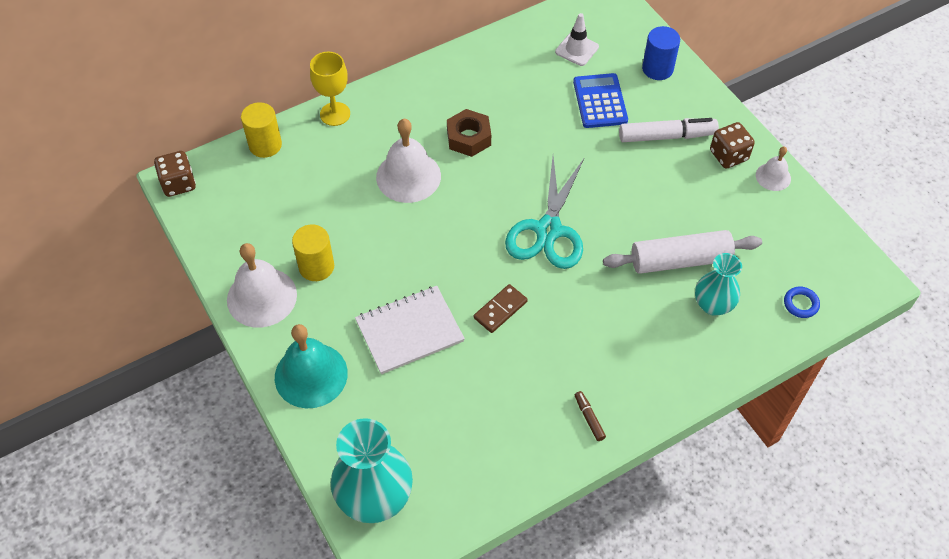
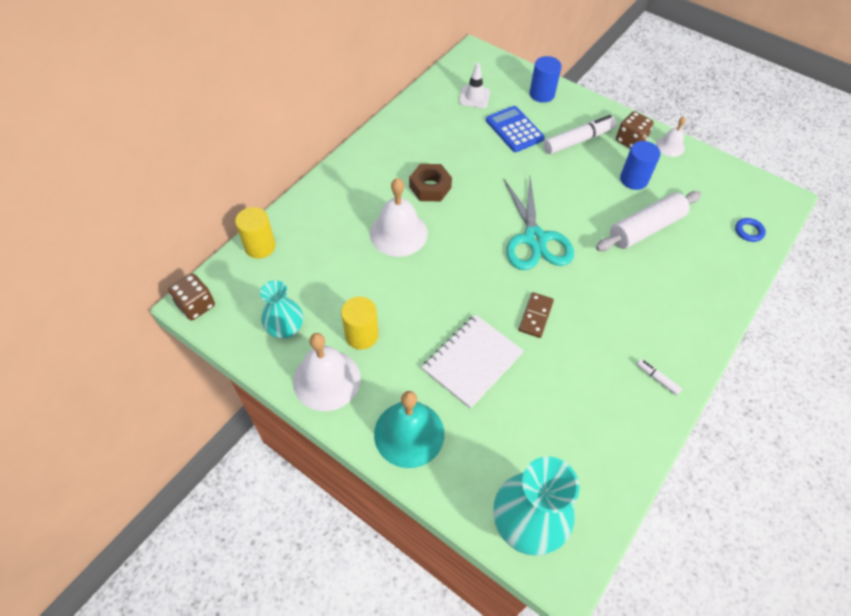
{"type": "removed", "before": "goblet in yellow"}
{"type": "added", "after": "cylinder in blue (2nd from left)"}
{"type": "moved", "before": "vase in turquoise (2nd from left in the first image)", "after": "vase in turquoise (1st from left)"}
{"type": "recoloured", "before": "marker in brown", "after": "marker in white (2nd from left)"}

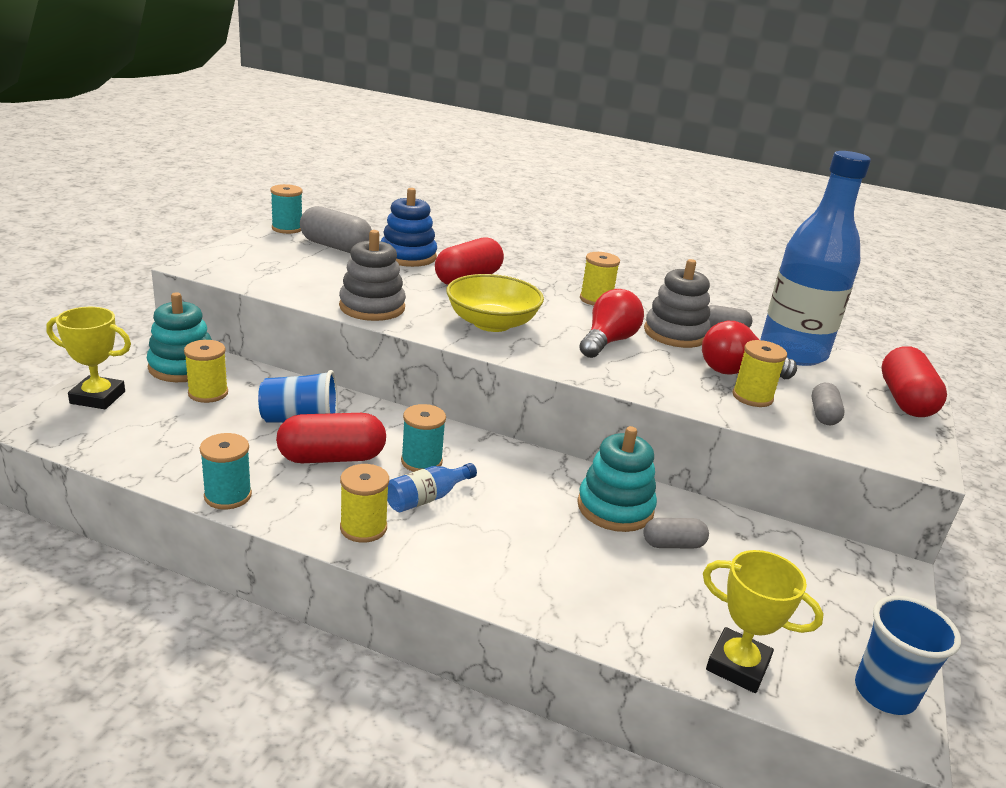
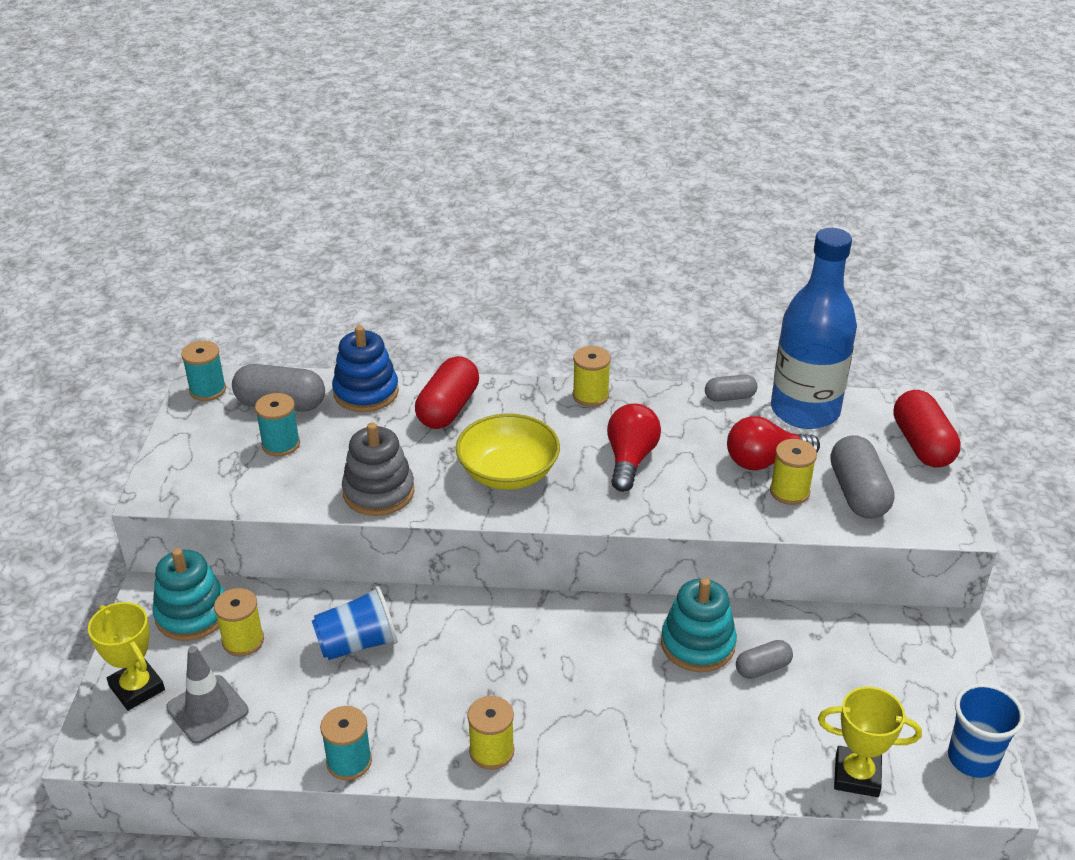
{"type": "removed", "before": "capsule in red (1st from left)"}
{"type": "removed", "before": "bottle in blue (1st from left)"}
{"type": "removed", "before": "stacking toy in grey (2nd from left)"}
{"type": "added", "after": "traffic cone in grey"}
{"type": "moved", "before": "spool in turquoise (3rd from left in the first image)", "after": "spool in turquoise (2nd from left)"}
{"type": "turned", "before": "trophy in yellow (1st from left)", "turn": 60}
{"type": "resized", "before": "capsule in grey (4th from left)", "scale": 1.75}

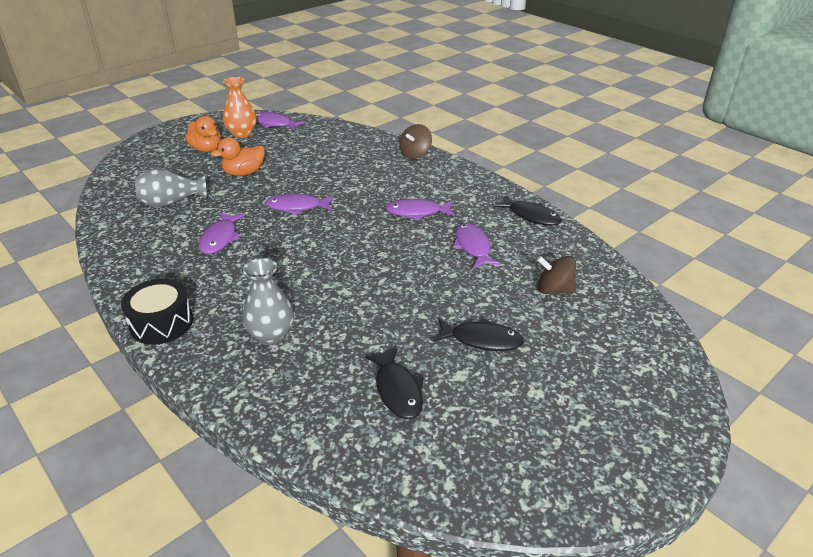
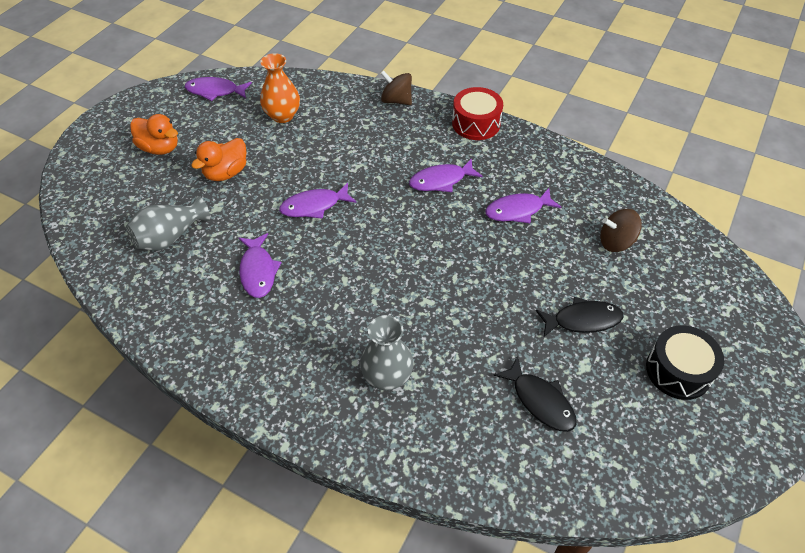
{"type": "removed", "before": "fish in black (3rd from left)"}
{"type": "added", "after": "drum in red"}
{"type": "moved", "before": "drum in black"}
{"type": "moved", "before": "vase in orange"}
{"type": "turned", "before": "spinning top in brown (1st from left)", "turn": 105}
{"type": "turned", "before": "fish in purple (5th from left)", "turn": -75}

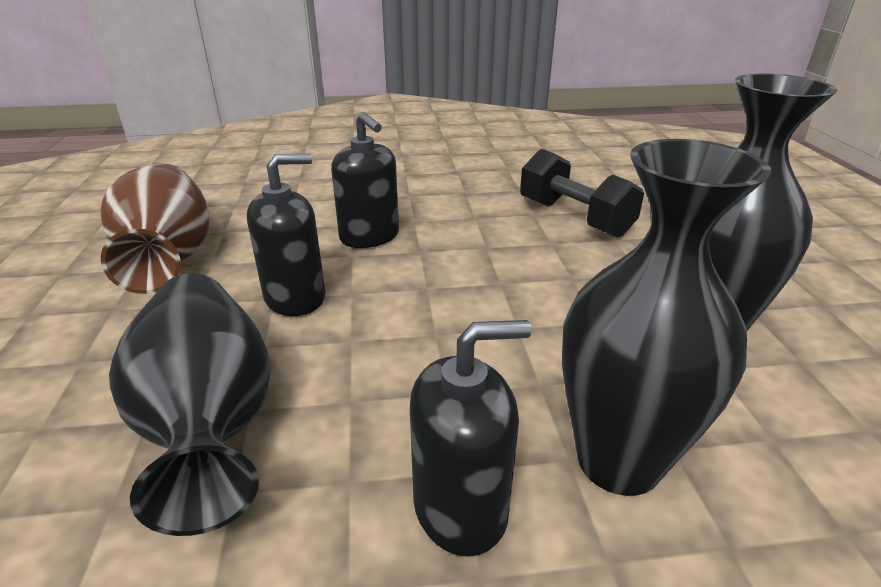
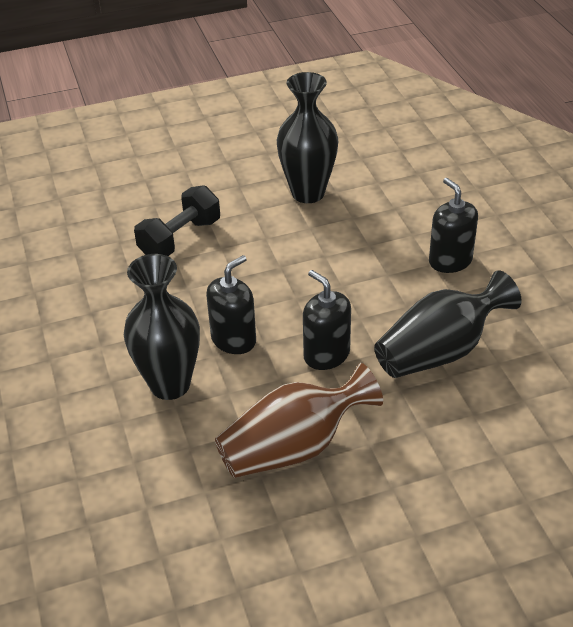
{"type": "moved", "before": "vase in black (2nd from left in the first image)", "after": "vase in black (1st from left)"}

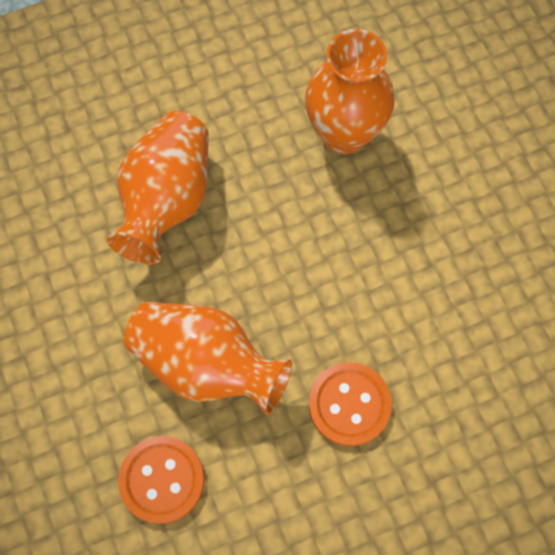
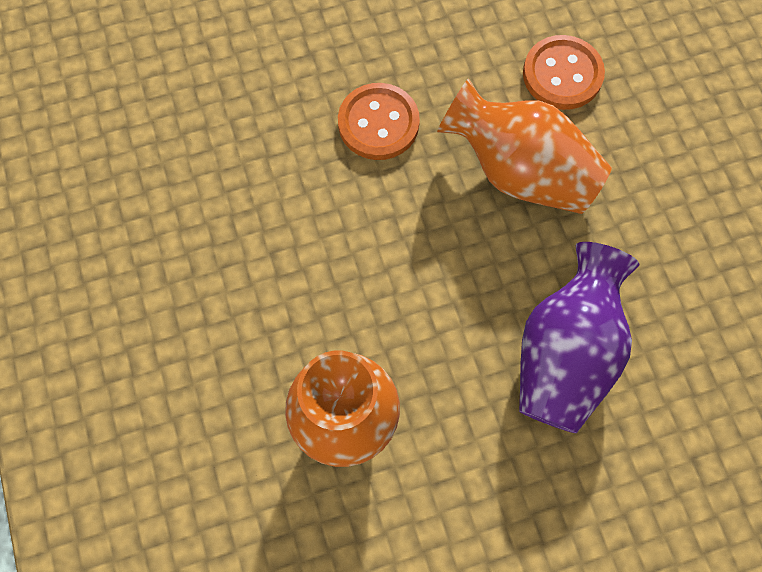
{"type": "recoloured", "before": "vase in orange (1st from left)", "after": "vase in purple"}

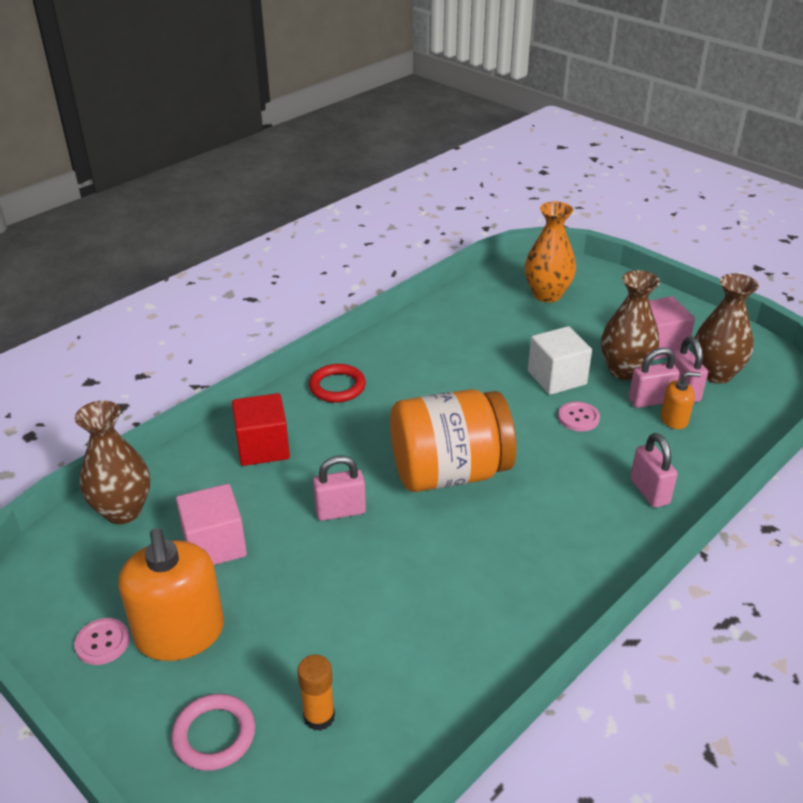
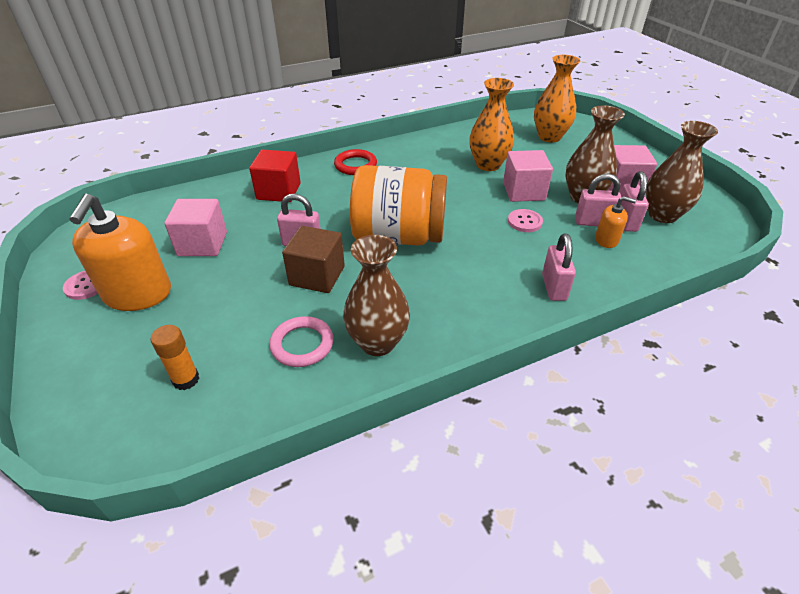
{"type": "added", "after": "cube in brown"}
{"type": "added", "after": "vase in orange (1st from left)"}
{"type": "moved", "before": "vase in brown (1st from left)"}
{"type": "moved", "before": "ring in pink"}
{"type": "recoloured", "before": "cube in white", "after": "cube in pink (2nd from left)"}

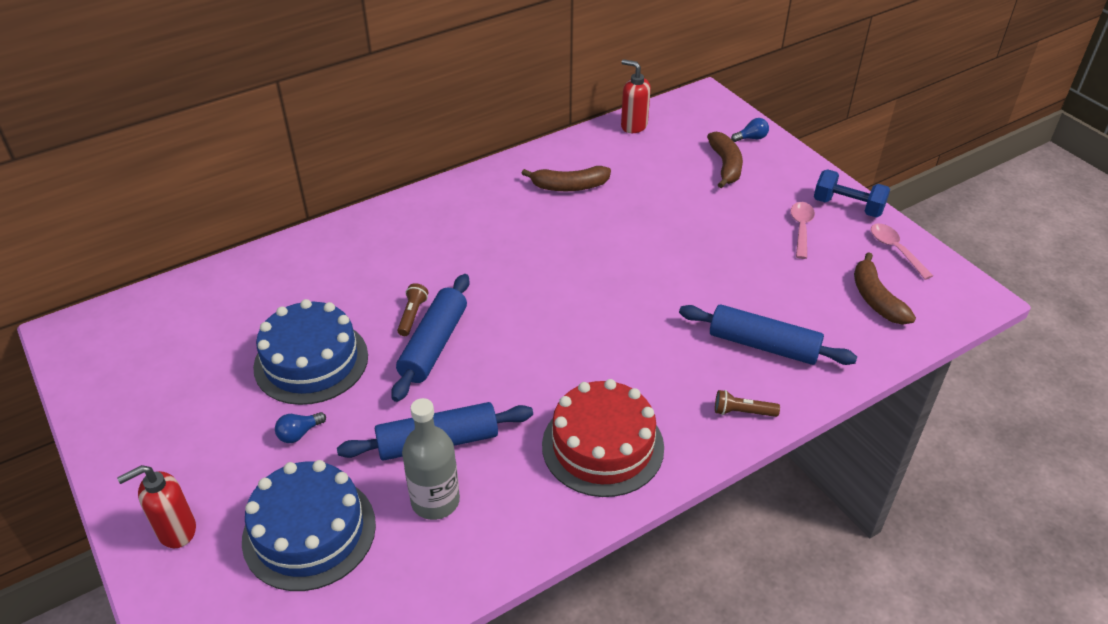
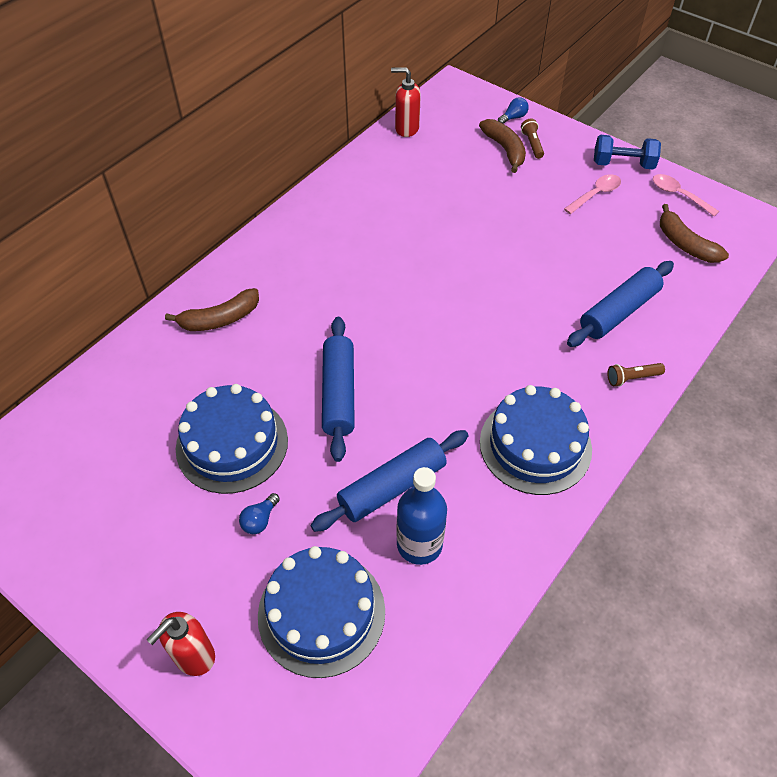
{"type": "moved", "before": "flashlight in brown (1st from left)"}
{"type": "moved", "before": "banana in brown (1st from left)"}
{"type": "recoloured", "before": "bottle in grey", "after": "bottle in blue"}
{"type": "recoloured", "before": "cake in red", "after": "cake in blue (3rd from left)"}
{"type": "turned", "before": "rolling pin in blue (3rd from left)", "turn": -45}
{"type": "turned", "before": "spoon in pink (1st from left)", "turn": 60}

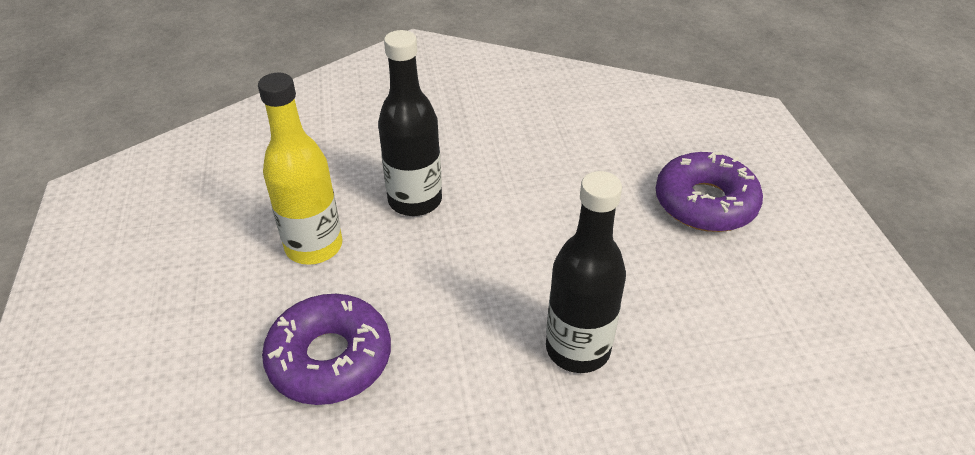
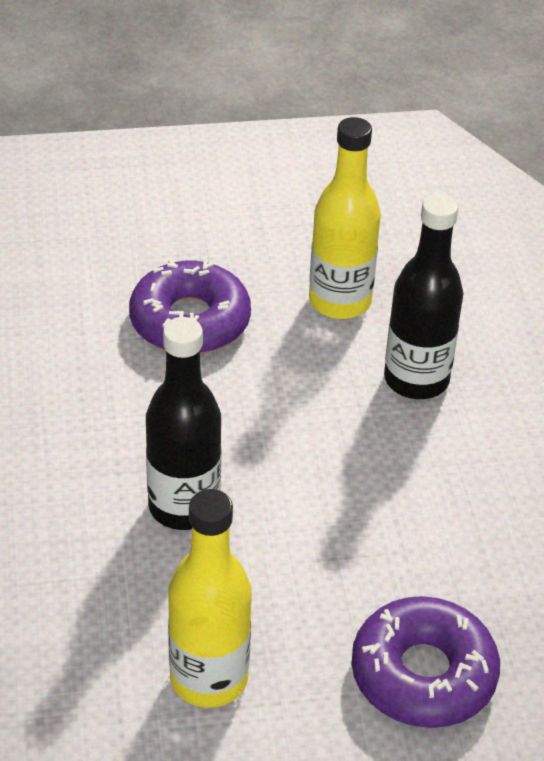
{"type": "added", "after": "bottle in yellow (1st from left)"}

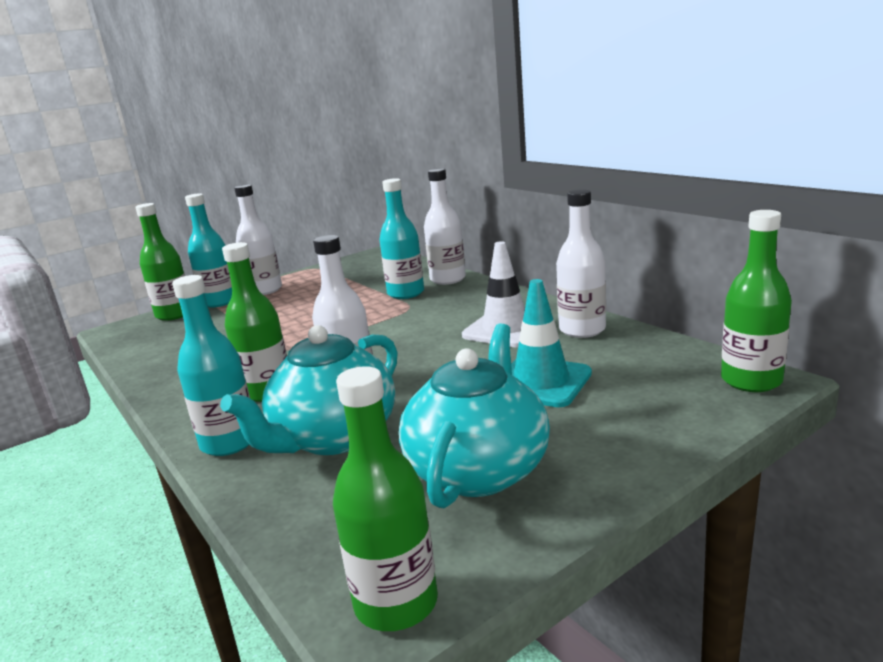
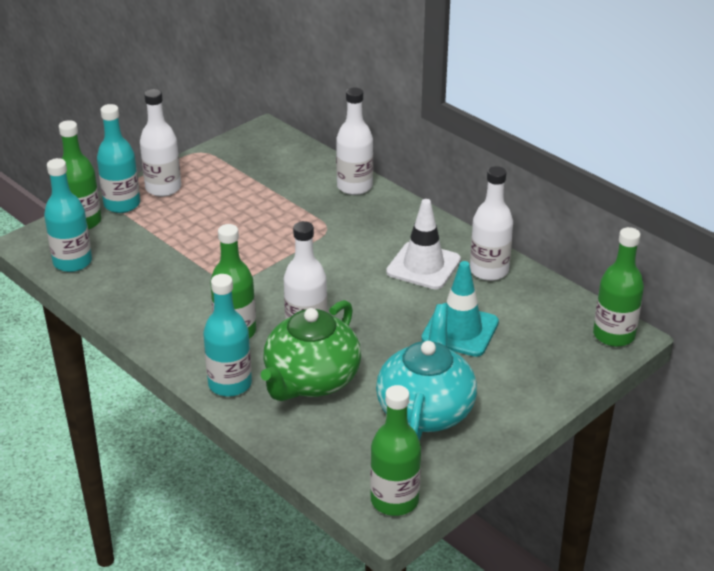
{"type": "moved", "before": "bottle in turquoise (3rd from left in the first image)", "after": "bottle in turquoise (1st from left)"}
{"type": "recoloured", "before": "teapot in turquoise (1st from left)", "after": "teapot in green"}

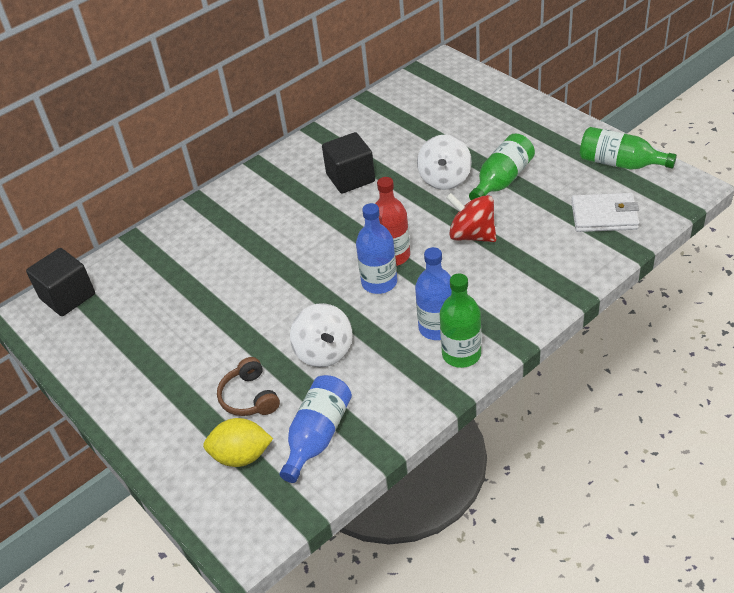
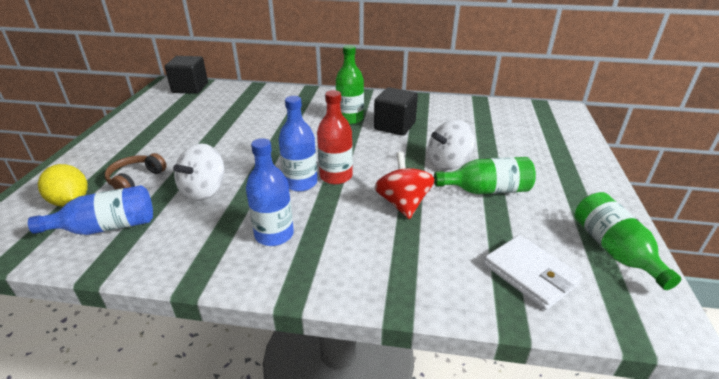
{"type": "moved", "before": "bottle in green (1st from left)"}

